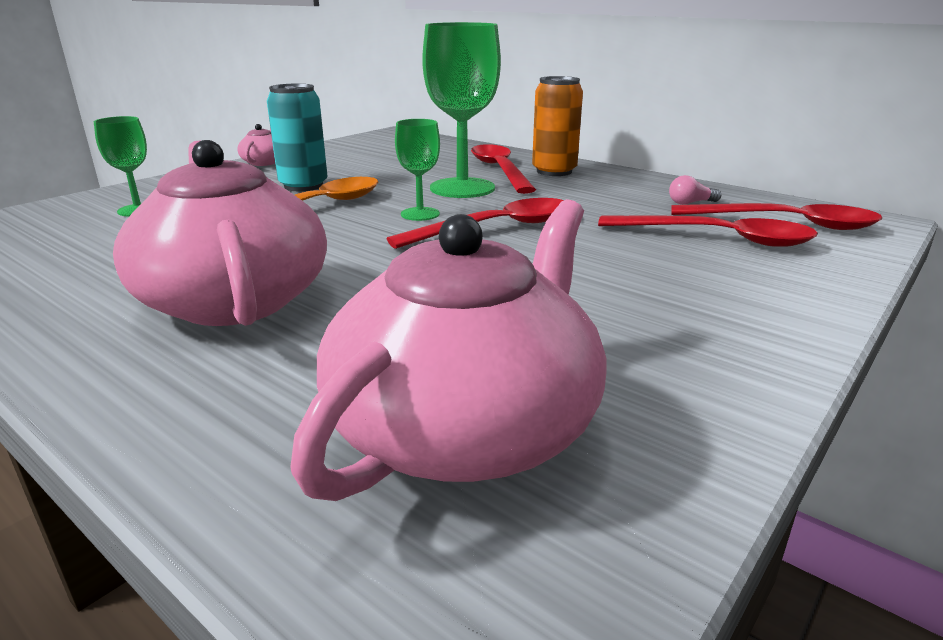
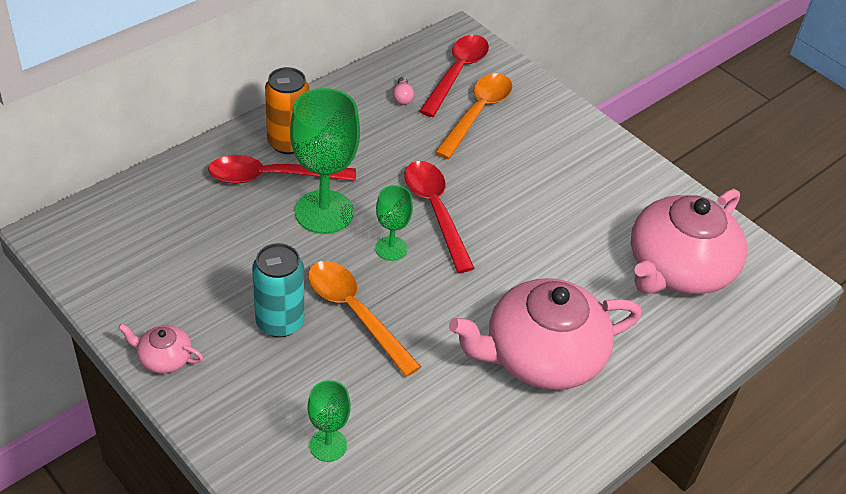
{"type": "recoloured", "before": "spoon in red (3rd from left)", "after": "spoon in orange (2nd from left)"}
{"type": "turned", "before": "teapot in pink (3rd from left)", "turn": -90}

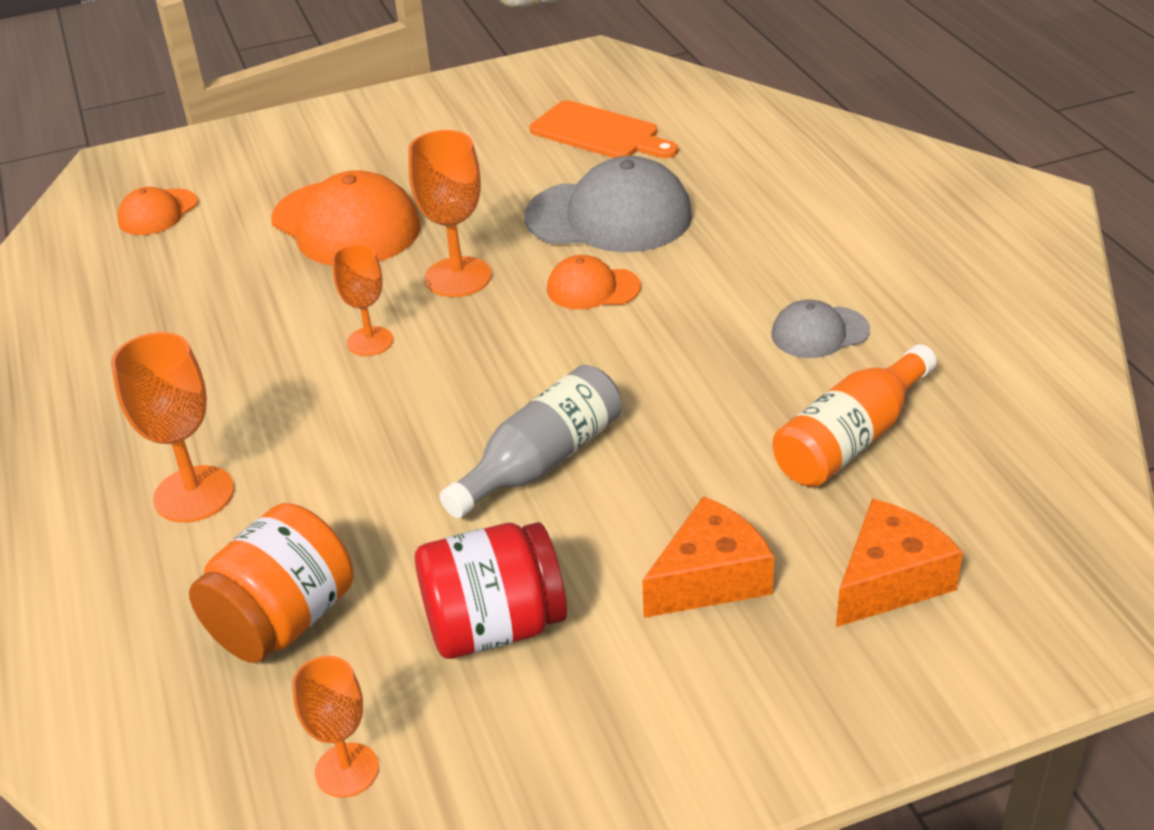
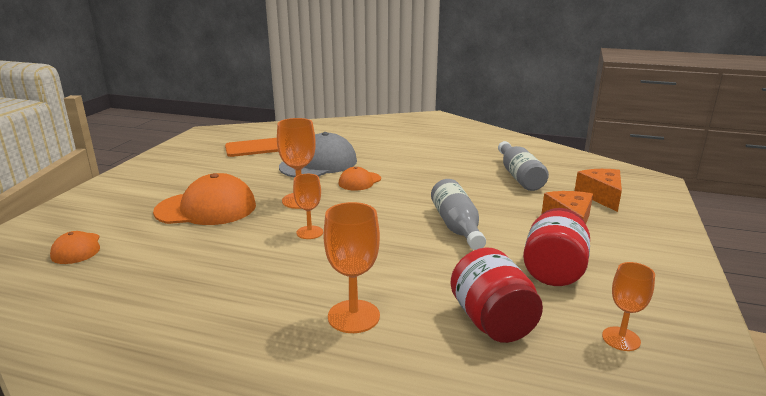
{"type": "removed", "before": "cap in grey (2nd from left)"}
{"type": "recoloured", "before": "jar in orange", "after": "jar in red (1st from left)"}
{"type": "recoloured", "before": "bottle in orange", "after": "bottle in grey (2nd from left)"}

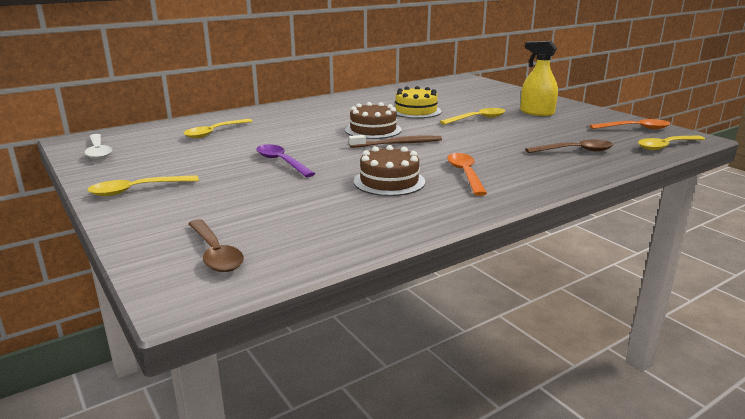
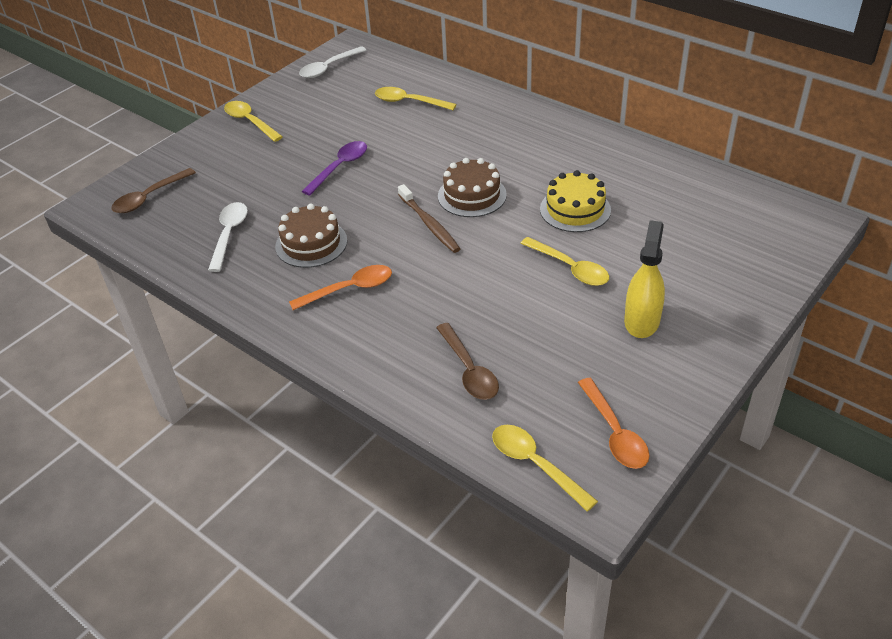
{"type": "added", "after": "spoon in white (1st from left)"}

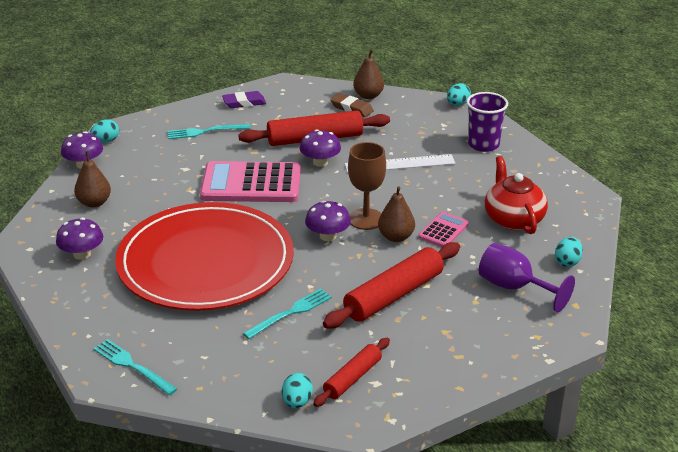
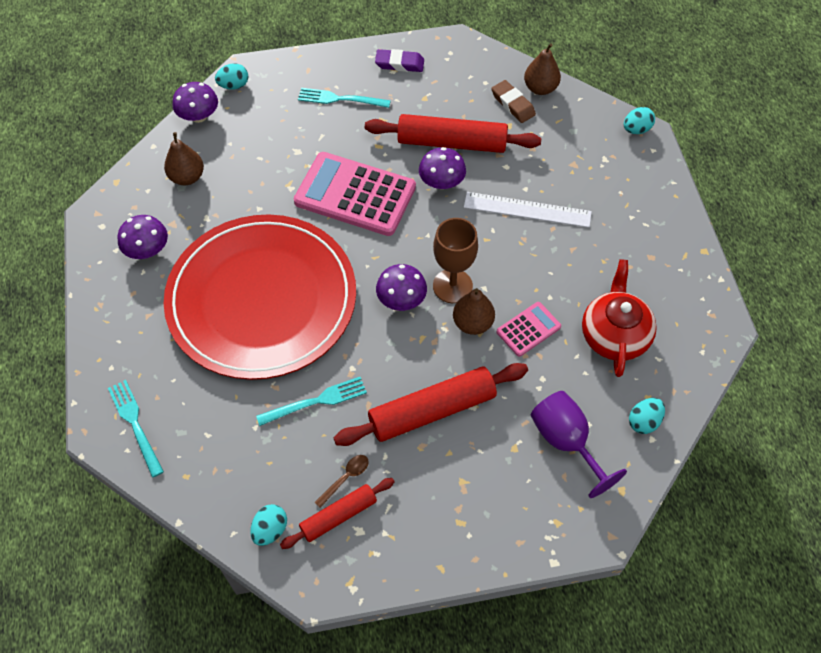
{"type": "removed", "before": "cup in purple"}
{"type": "added", "after": "spoon in brown"}

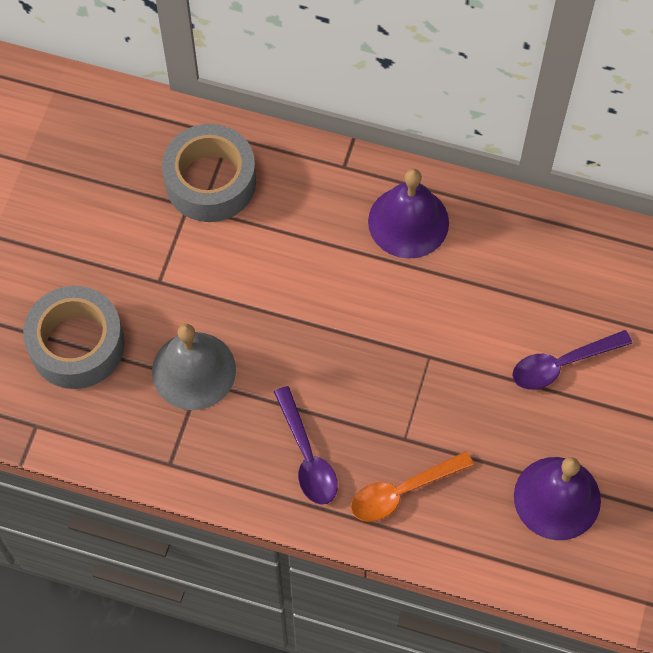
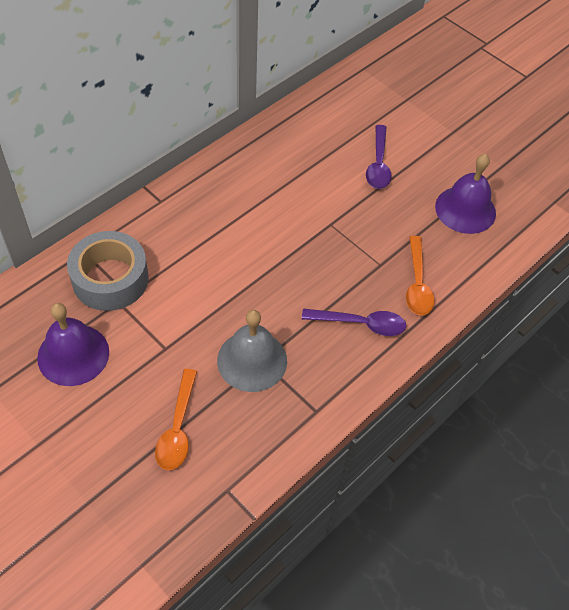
{"type": "moved", "before": "bell in purple (1st from left)"}
{"type": "replaced", "before": "tape in grey (1st from left)", "after": "spoon in orange (1st from left)"}

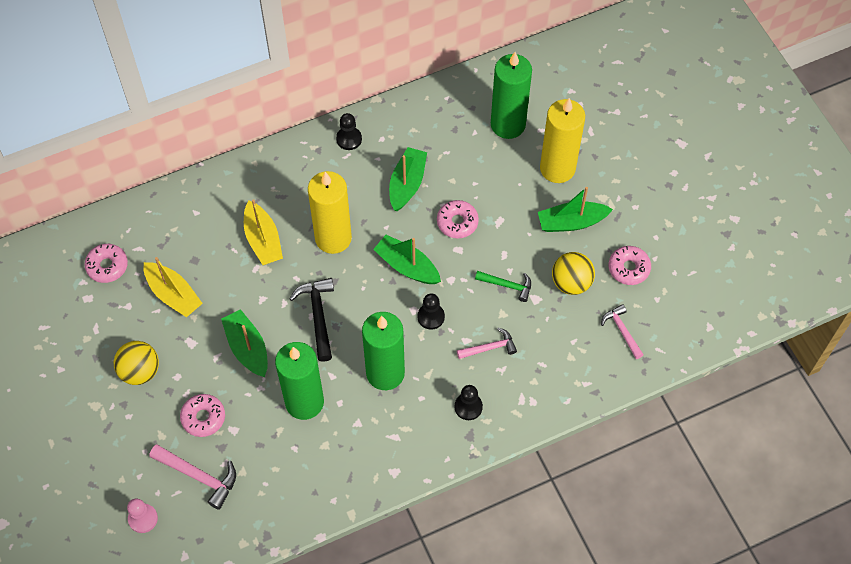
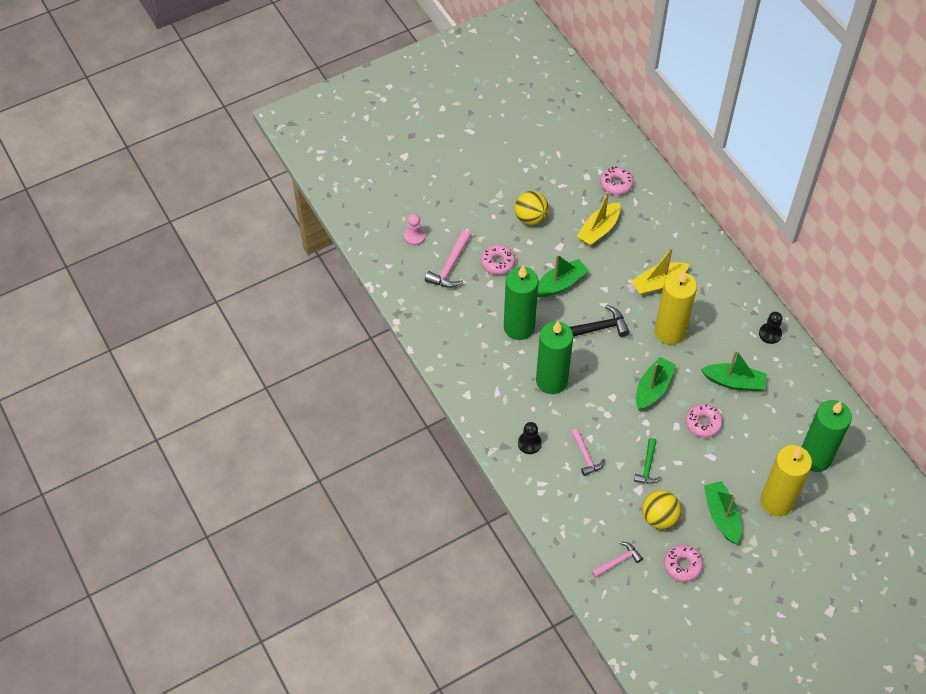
{"type": "removed", "before": "pawn in black (2nd from left)"}

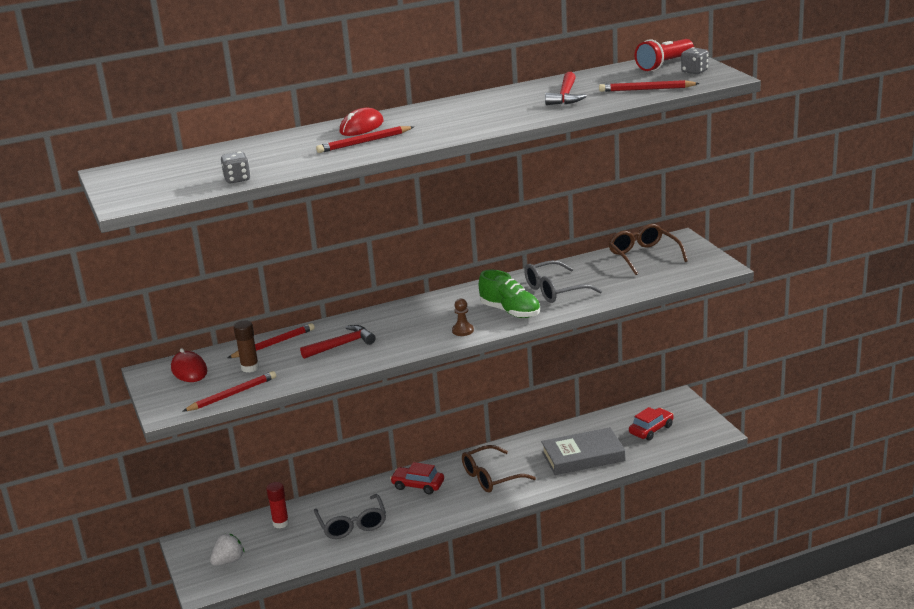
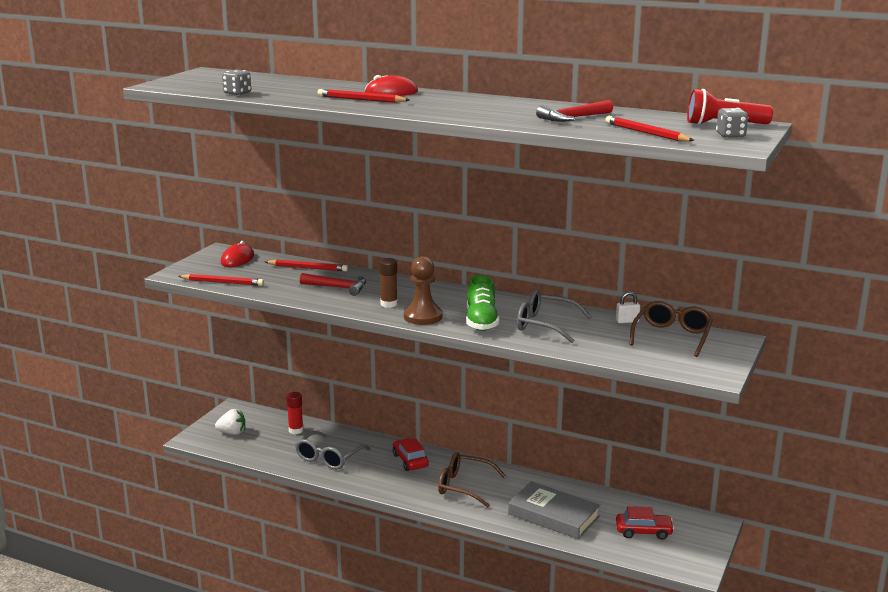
{"type": "added", "after": "padlock in white"}
{"type": "moved", "before": "glue stick in brown"}
{"type": "resized", "before": "pawn in brown", "scale": 1.8}

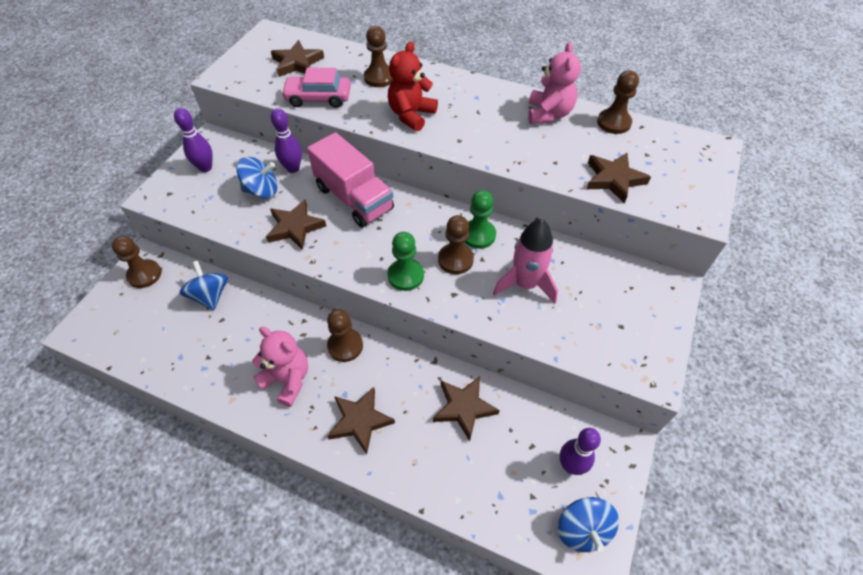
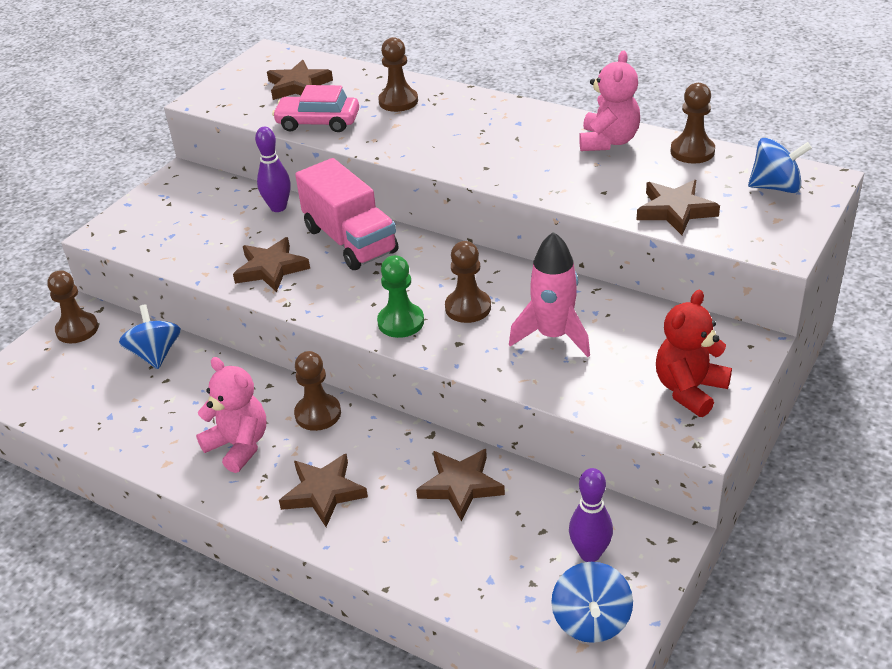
{"type": "removed", "before": "bowling pin in purple (1st from left)"}
{"type": "removed", "before": "pawn in green (2nd from left)"}
{"type": "moved", "before": "spinning top in blue (2nd from left in the first image)", "after": "spinning top in blue (3rd from left)"}
{"type": "moved", "before": "teddy bear in red"}

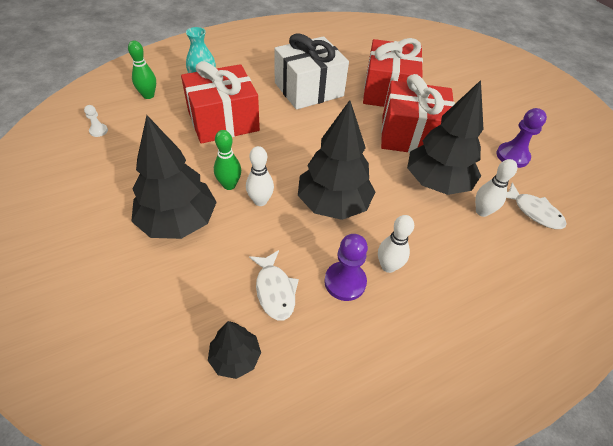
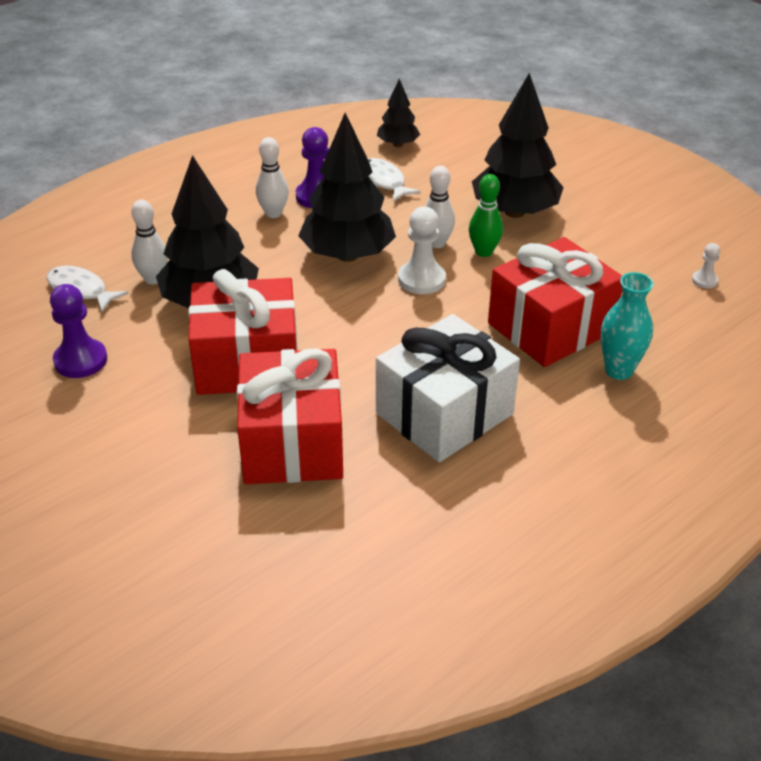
{"type": "removed", "before": "bowling pin in green (1st from left)"}
{"type": "added", "after": "pawn in white (1st from left)"}

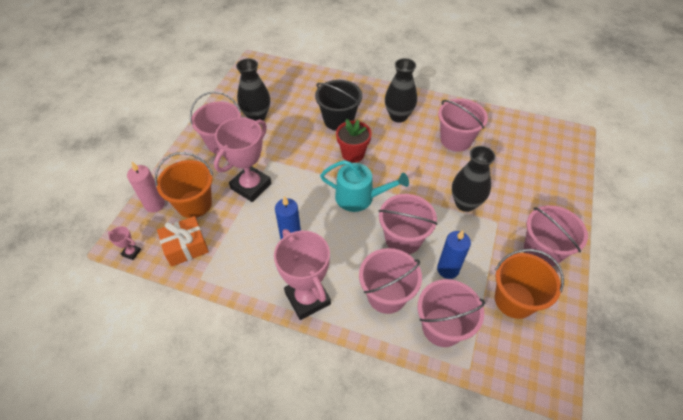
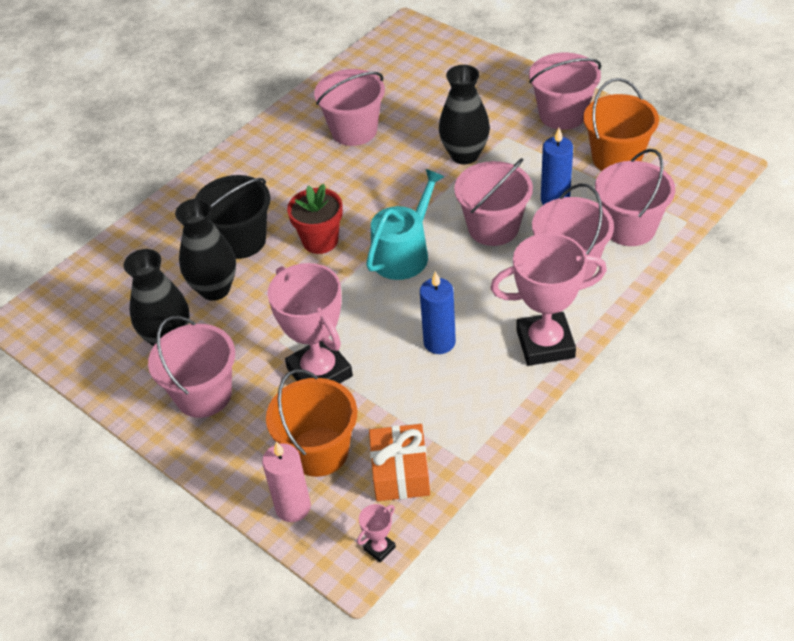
{"type": "moved", "before": "vase in black (2nd from left)"}

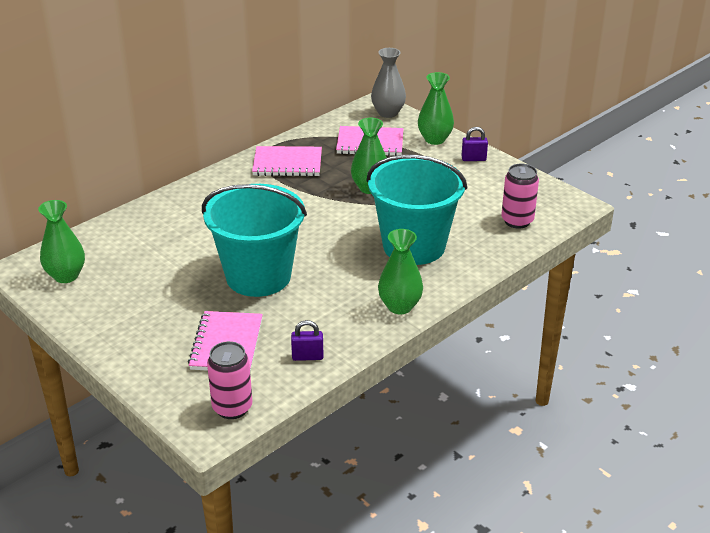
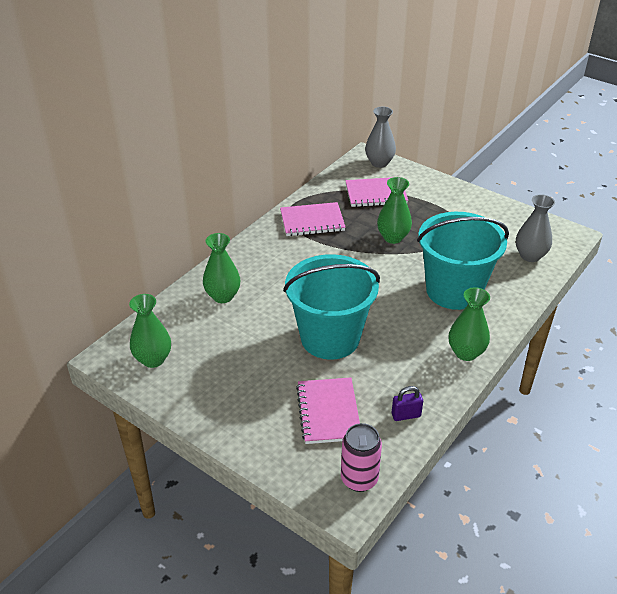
{"type": "removed", "before": "padlock in purple (2nd from left)"}
{"type": "moved", "before": "vase in green (4th from left in the first image)", "after": "vase in green (2nd from left)"}
{"type": "replaced", "before": "can in pink (2nd from left)", "after": "vase in grey (2nd from left)"}

